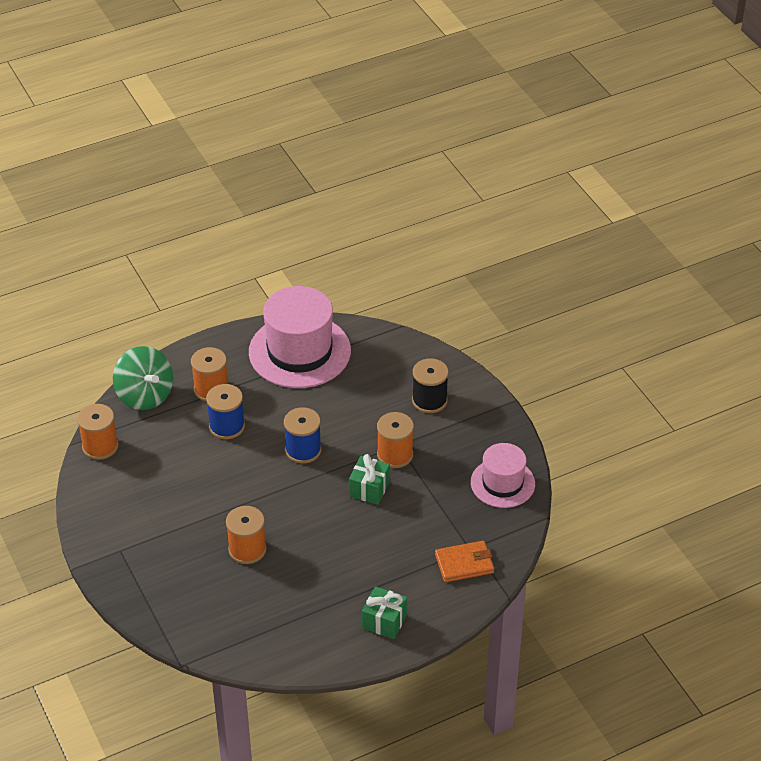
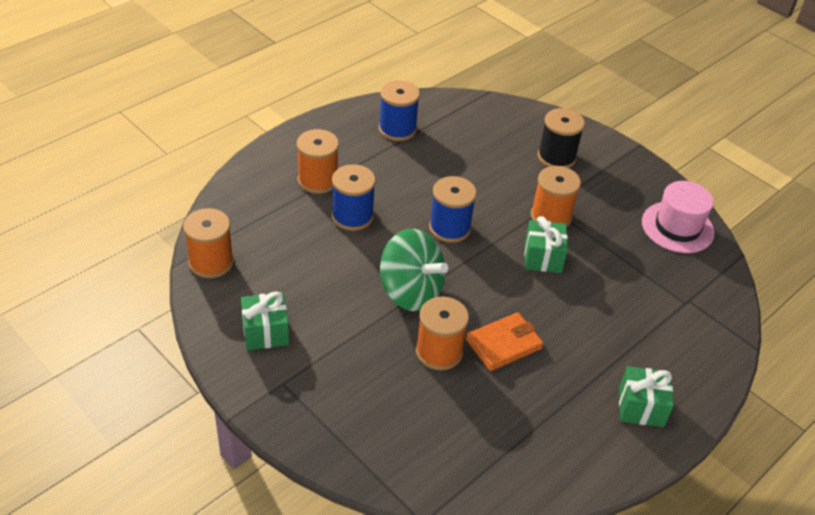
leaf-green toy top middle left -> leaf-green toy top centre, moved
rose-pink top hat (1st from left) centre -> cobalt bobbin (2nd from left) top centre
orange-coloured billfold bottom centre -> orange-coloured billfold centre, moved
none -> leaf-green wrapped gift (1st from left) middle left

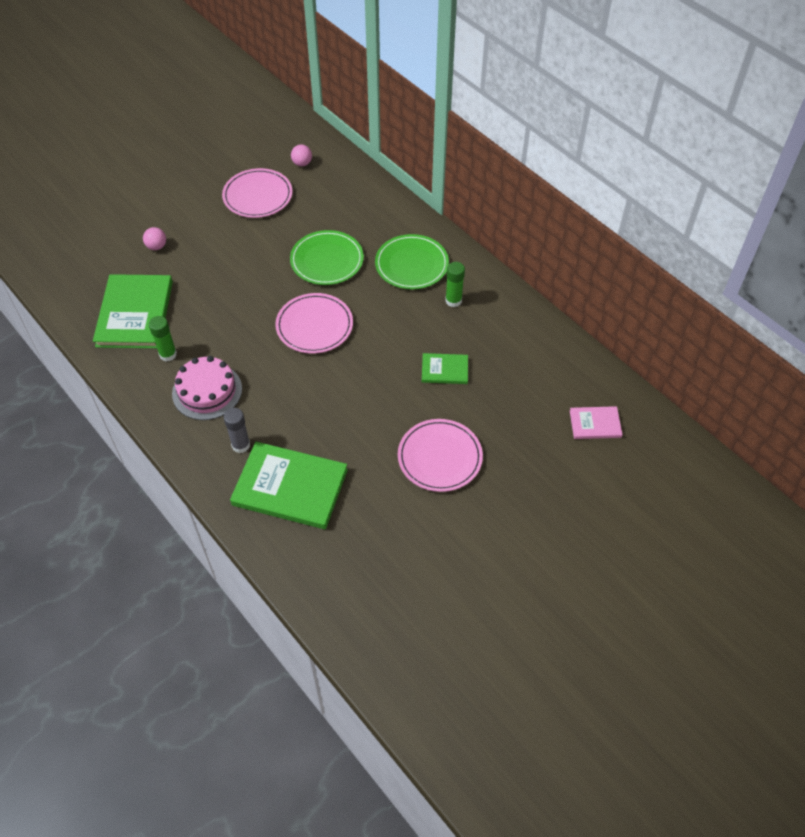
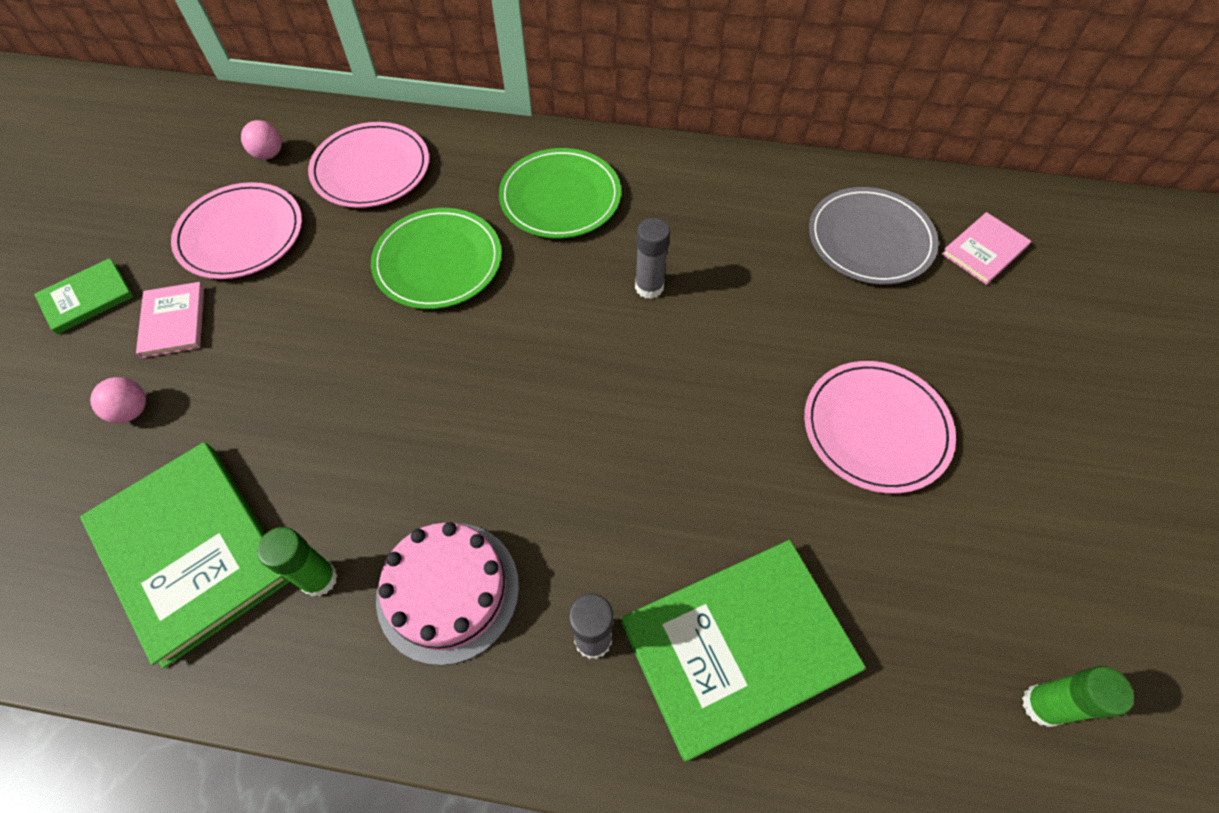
rose-pink flat dish (2nd from left) centre -> rose-pink flat dish (2nd from left) top left, moved
leaf-green hardcover (3rd from left in the first image) centre -> leaf-green hardcover (1st from left) middle left, moved
leaf-green stick of glue (2nd from left) centre -> leaf-green stick of glue (2nd from left) bottom right, moved
none -> rose-pink hardcover (1st from left) middle left
none -> gray stick of glue (2nd from left) top centre
none -> gray flat dish top right

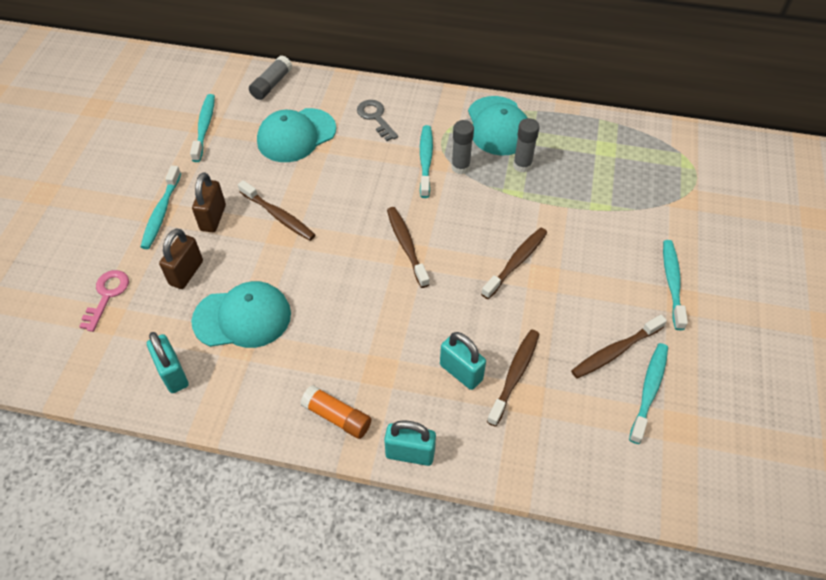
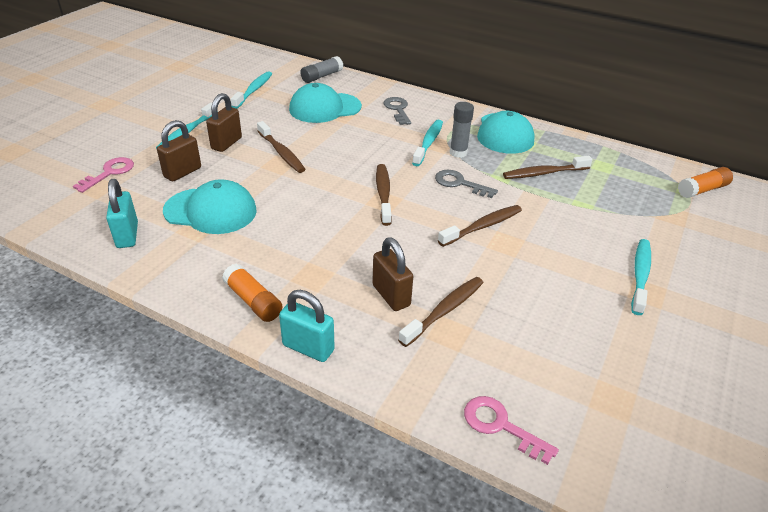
turquoise padlock (3rd from left) centre -> brown padlock (3rd from left) centre
gray stick of glue (3rd from left) top centre -> none
brown toothbrush (5th from left) middle right -> brown toothbrush (5th from left) top right, moved
turquoise toothbrush (4th from left) bottom right -> none
none -> gray latchkey (2nd from left) centre
none -> rose-pink latchkey (2nd from left) bottom centre
none -> orange-coloured stick of glue (2nd from left) middle right

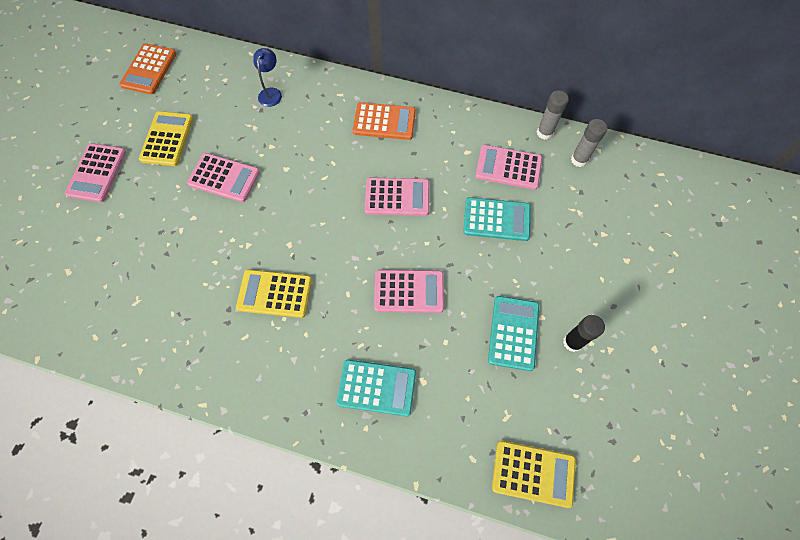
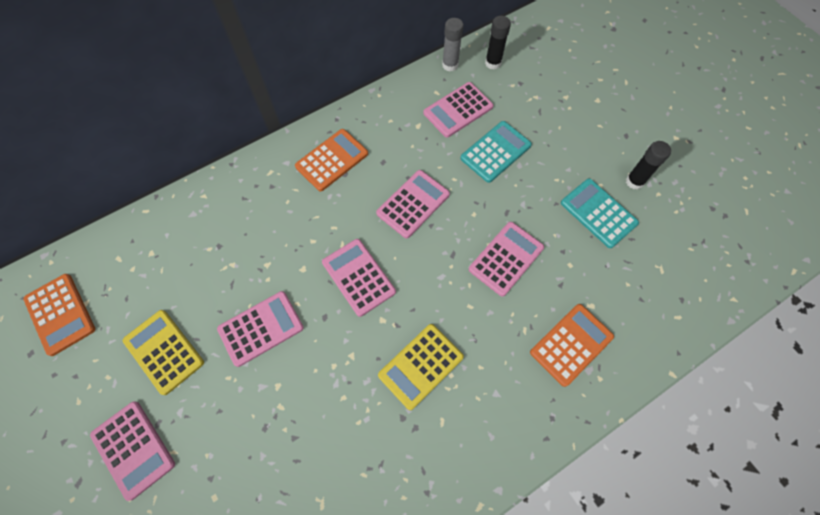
cobalt desk lamp top centre -> none
turquoise pocket calculator (1st from left) bottom centre -> orange-coloured pocket calculator (3rd from left) bottom right
bright yellow pocket calculator (3rd from left) bottom right -> none
gray stick of glue (2nd from left) top right -> black stick of glue (1st from left) top centre
none -> rose-pink pocket calculator (3rd from left) centre

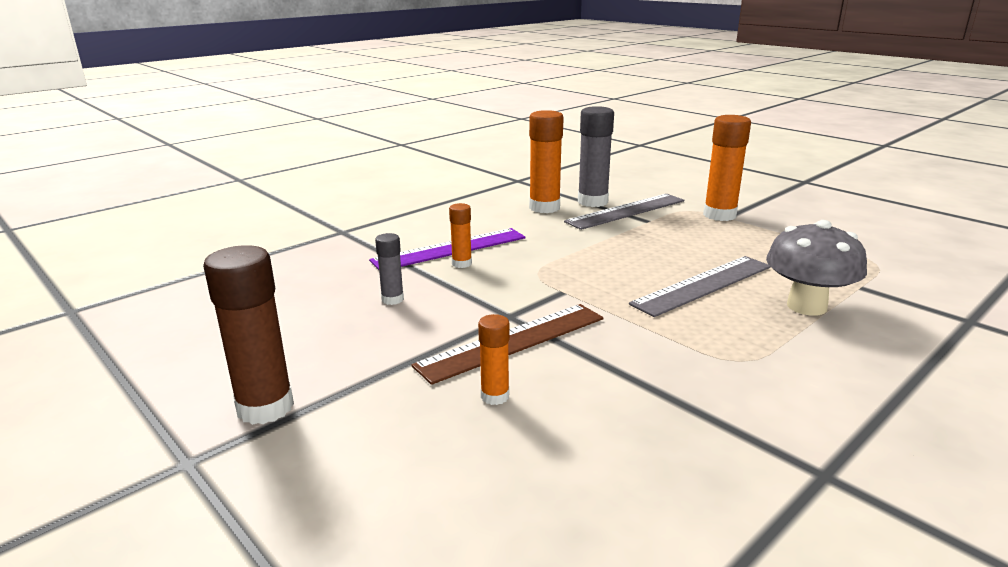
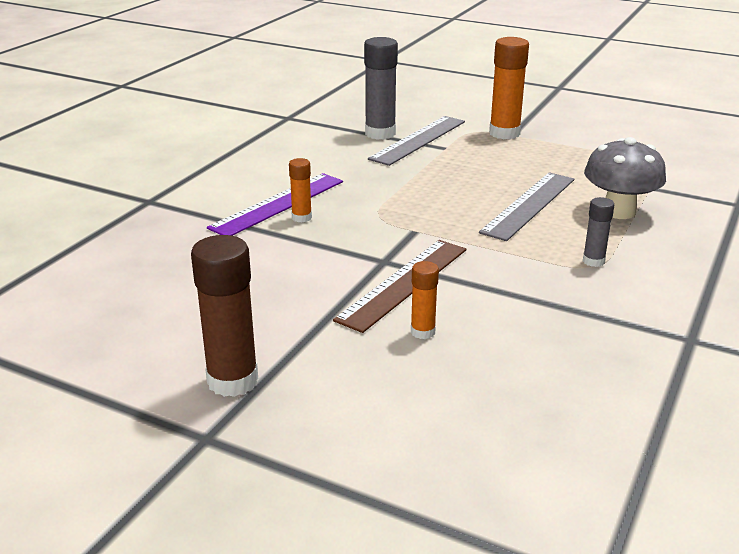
gray stick of glue (1st from left in the first image) centre -> gray stick of glue (2nd from left) middle right, moved
orange-coloured stick of glue (3rd from left) top centre -> none

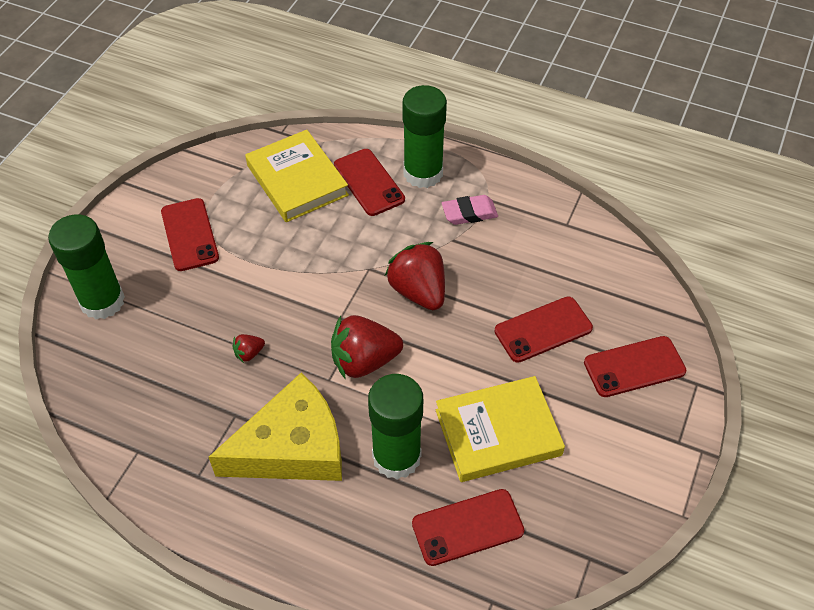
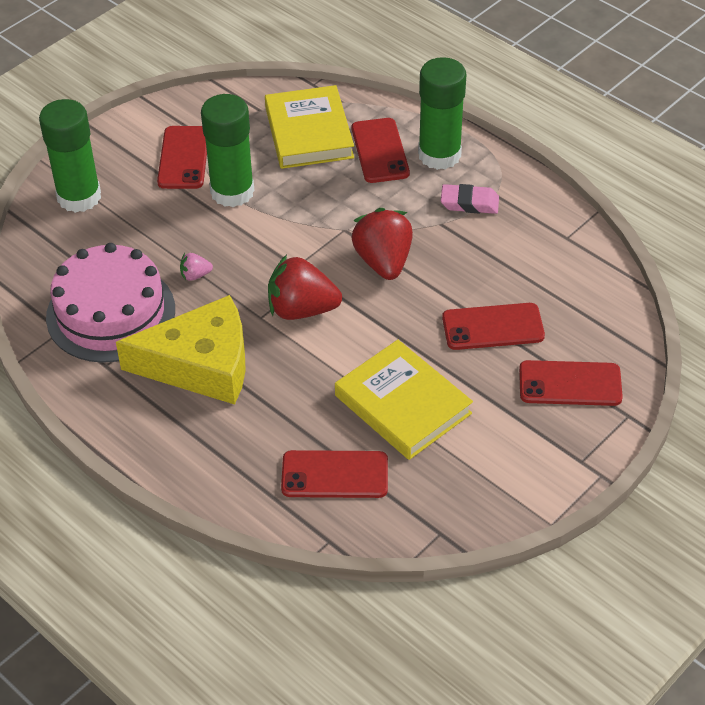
red strawberry (1st from left) middle left -> rose-pink strawberry middle left
leaf-green stick of glue (2nd from left) bottom centre -> leaf-green stick of glue (2nd from left) top left, moved
bright yellow hardcover (2nd from left) bottom centre -> bright yellow hardcover (2nd from left) centre, 45 degrees clockwise
none -> rose-pink gateau middle left

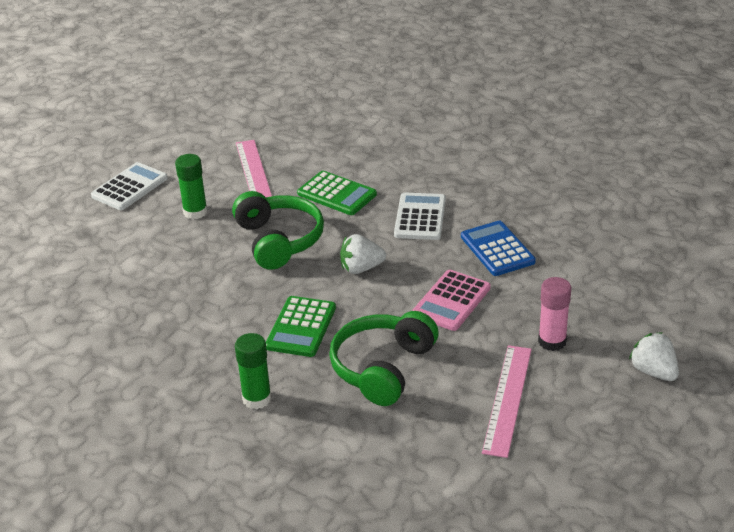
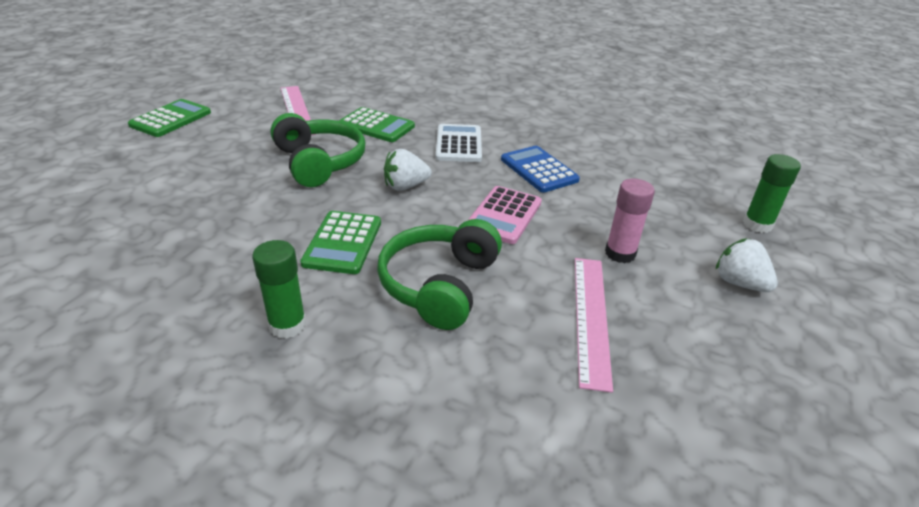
white pocket calculator (1st from left) middle left -> leaf-green pocket calculator (1st from left) top left
leaf-green stick of glue (1st from left in the first image) middle left -> leaf-green stick of glue (2nd from left) middle right, moved

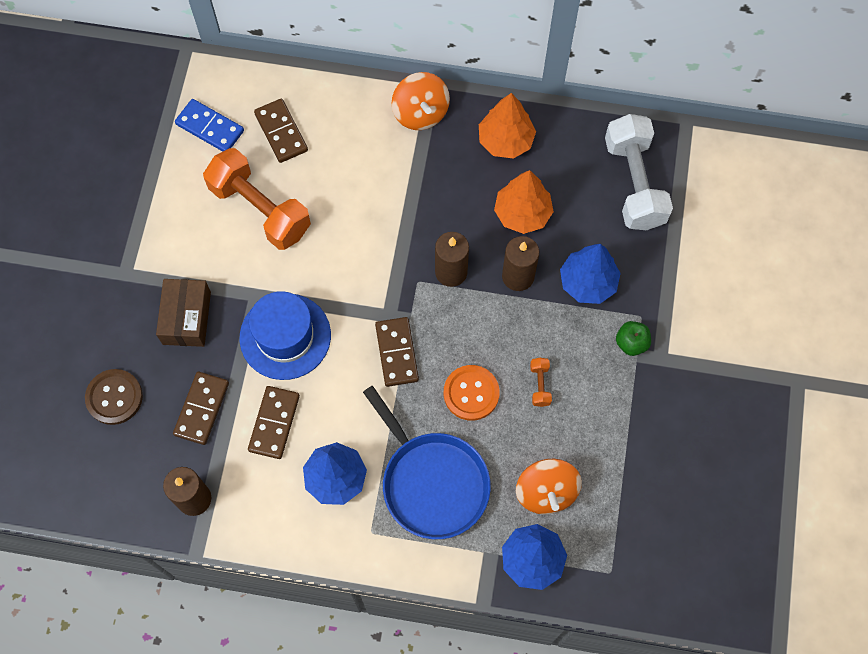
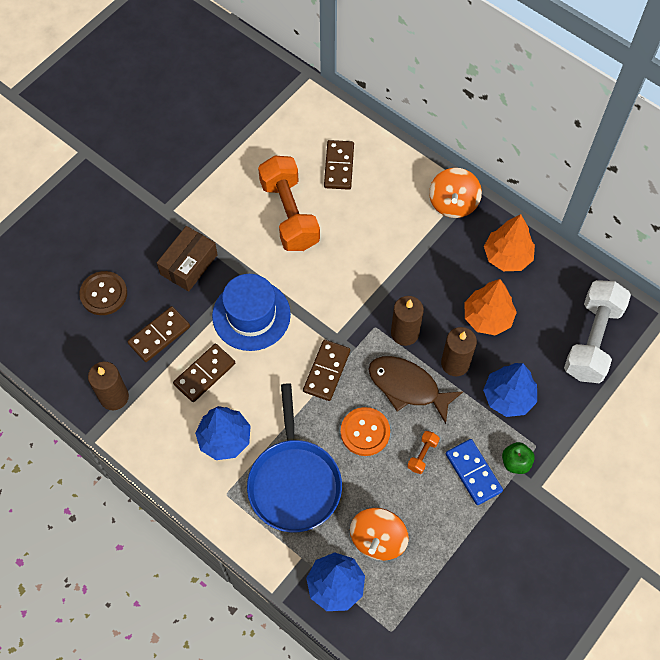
cobalt domino tile top left -> cobalt domino tile bottom right, moved
none -> brown fish figure centre

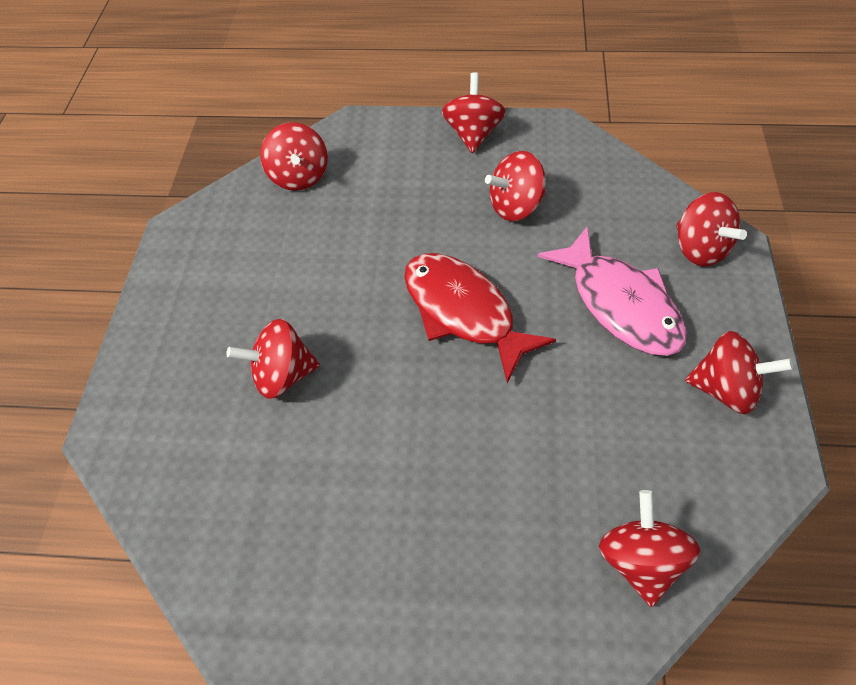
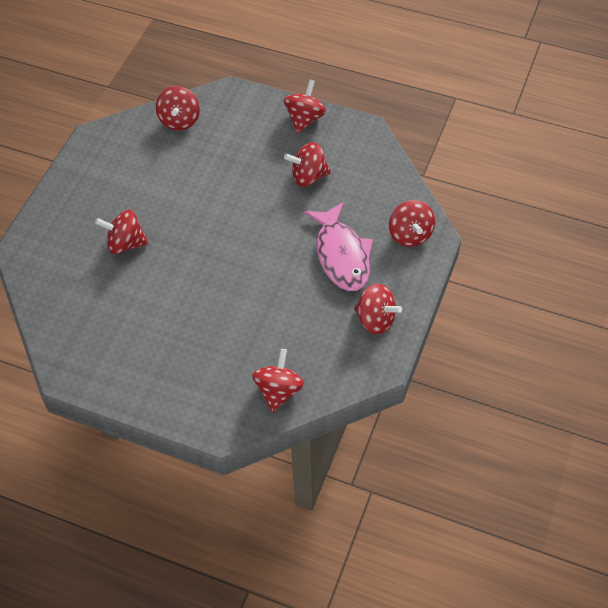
red fish figure centre -> none

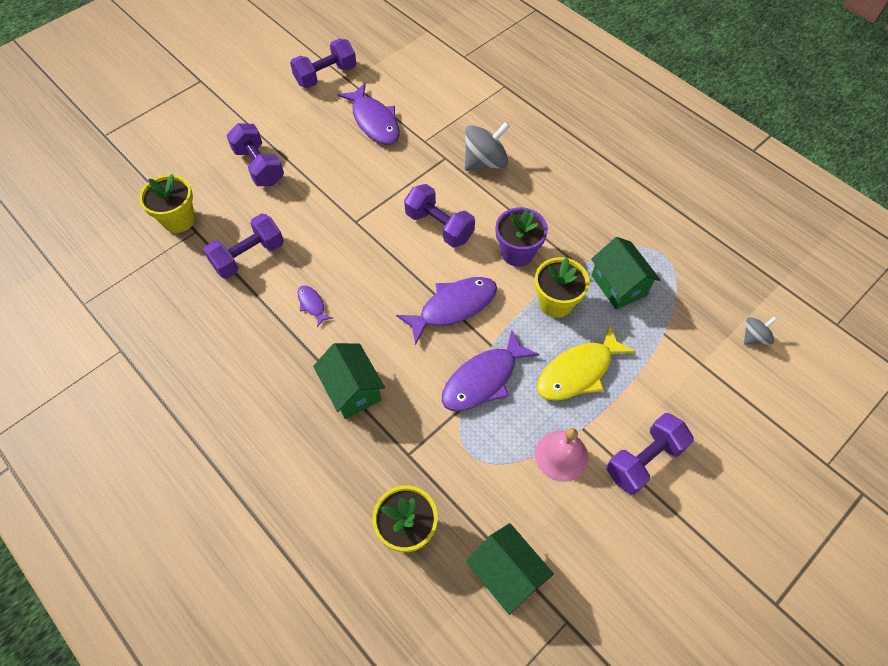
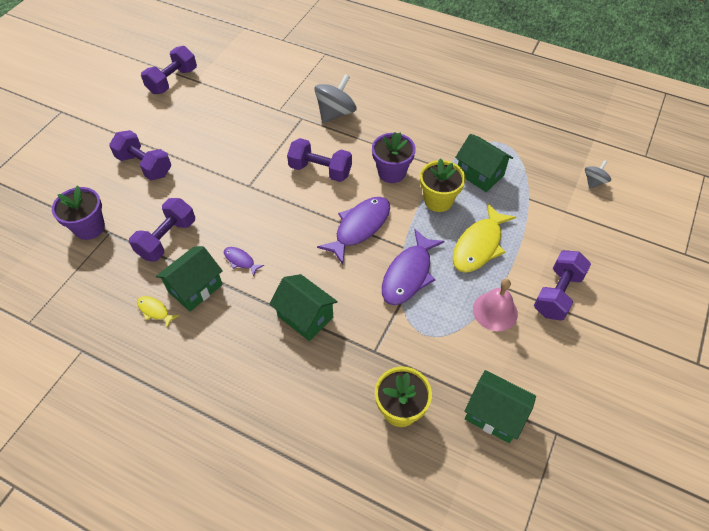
bright yellow potted plant (1st from left) top left -> royal purple potted plant (1st from left) middle left
royal purple fish figure (2nd from left) top centre -> none
none -> bright yellow fish figure (1st from left) middle left
none -> leaf-green toy house (1st from left) middle left

